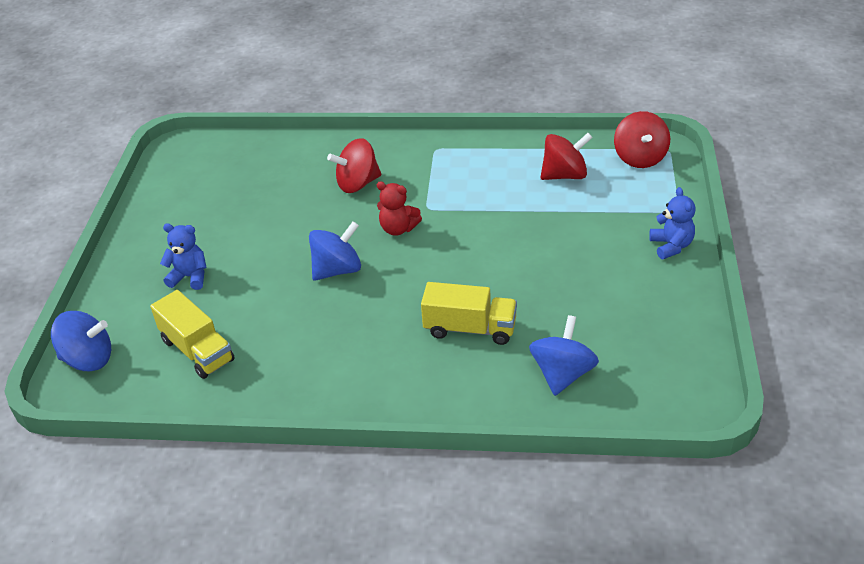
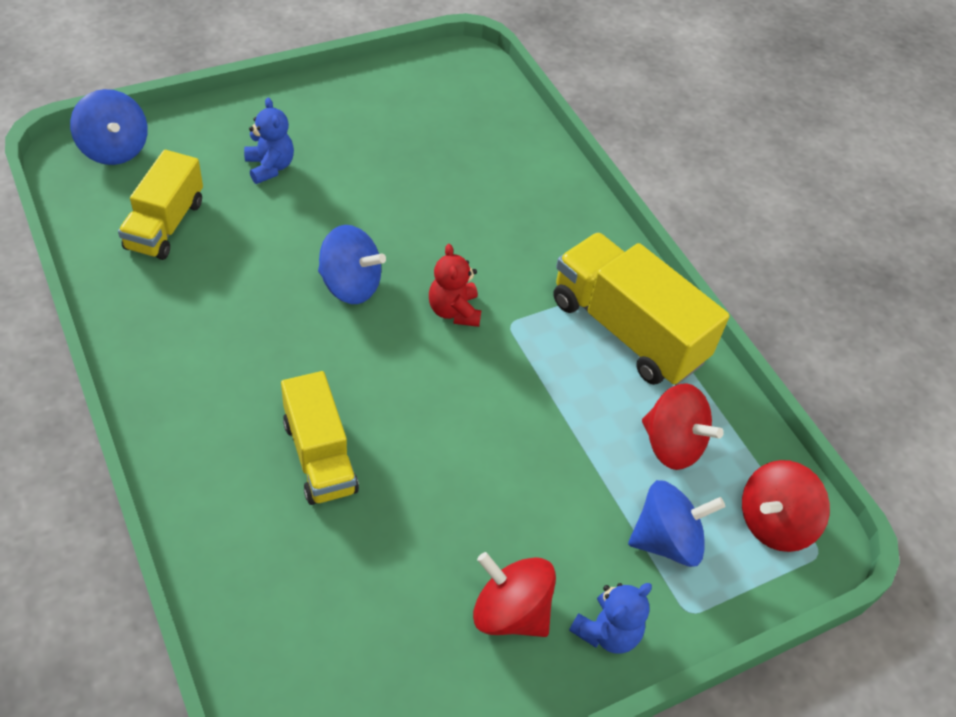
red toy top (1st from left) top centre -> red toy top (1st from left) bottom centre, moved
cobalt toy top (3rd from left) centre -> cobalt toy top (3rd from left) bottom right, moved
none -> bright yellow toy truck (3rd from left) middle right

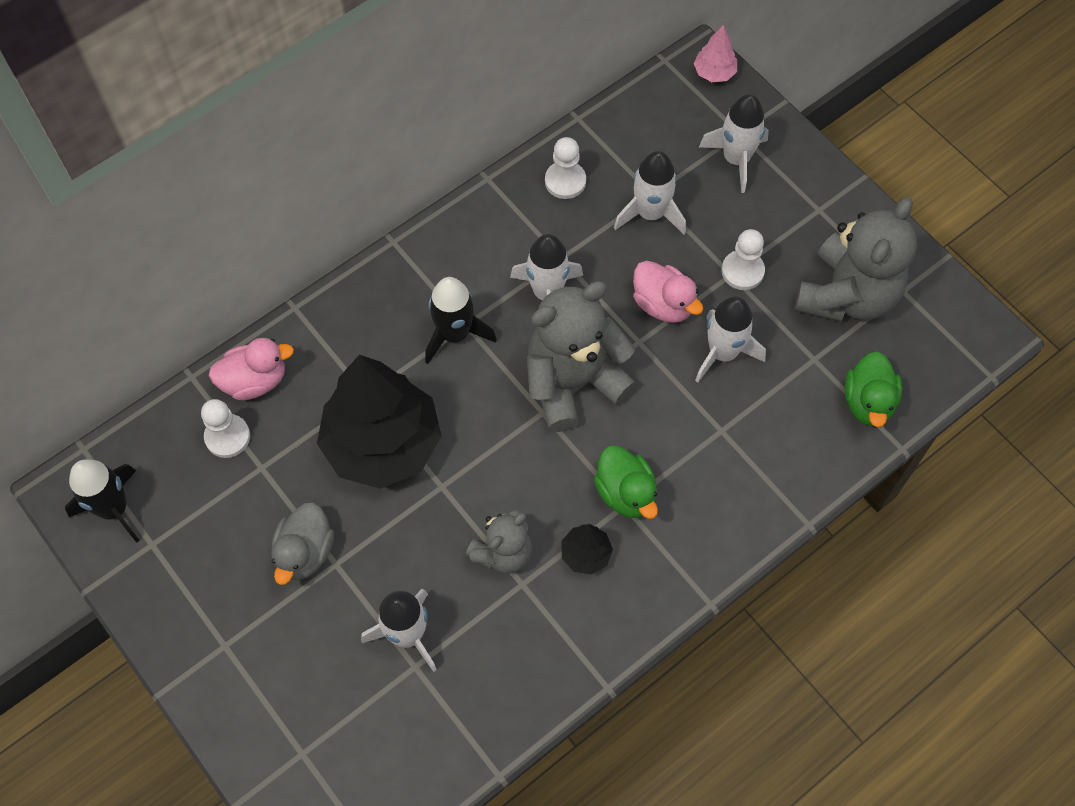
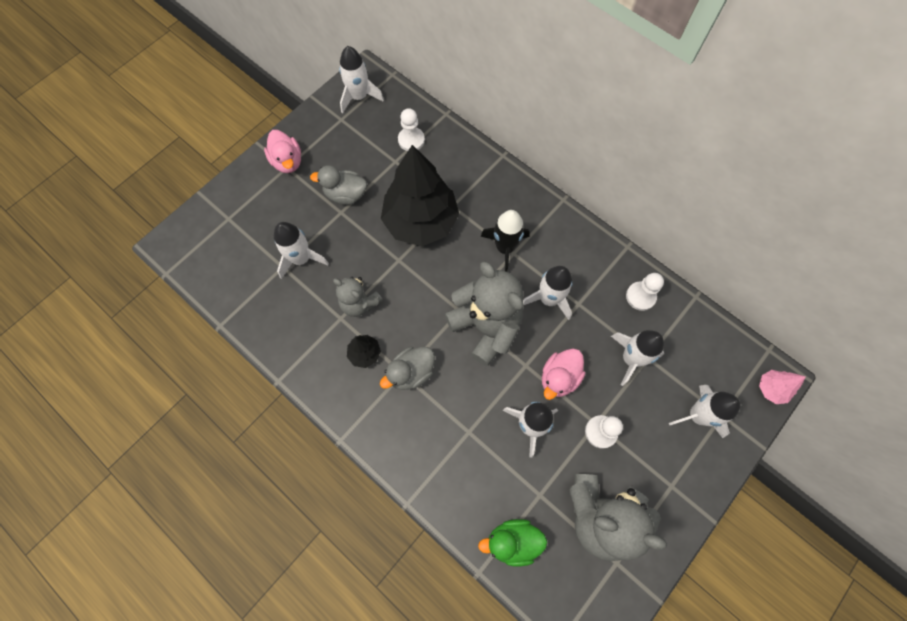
black spaceship (1st from left) middle left -> white spaceship (2nd from left) top centre
rose-pink toy duck (1st from left) middle left -> rose-pink toy duck (1st from left) top left, moved
leaf-green toy duck (1st from left) centre -> gray toy duck (2nd from left) centre

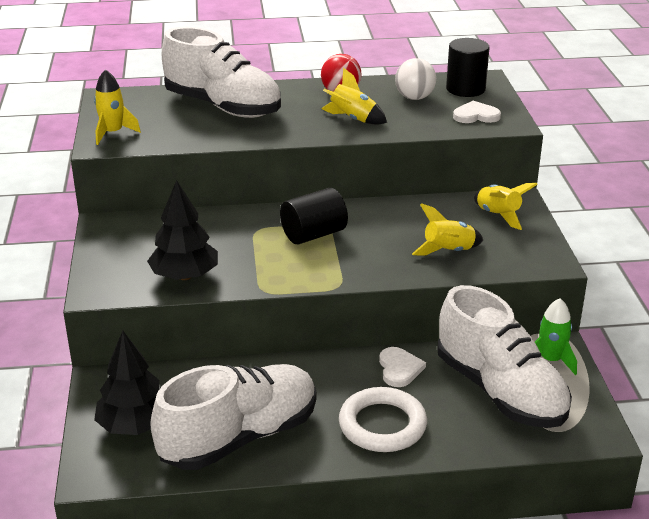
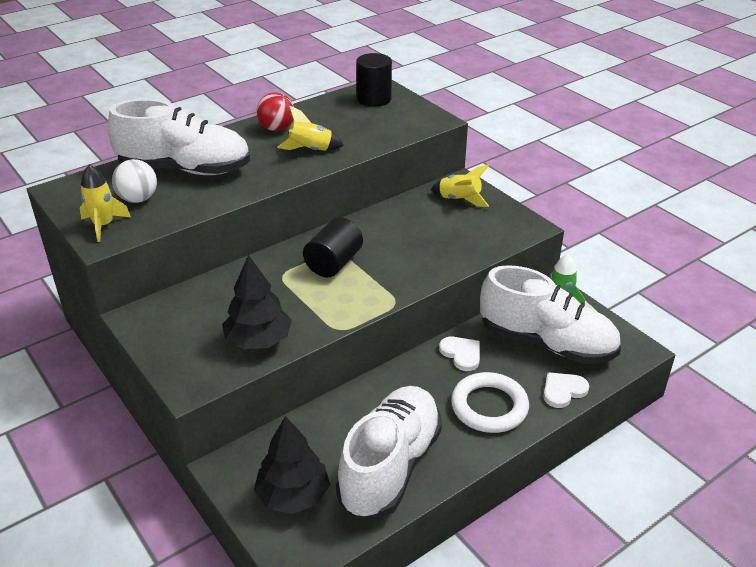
white ball top centre -> white ball top left, moved
bright yellow spaceship (3rd from left) middle right -> none
white heart shape (2nd from left) top right -> white heart shape (2nd from left) bottom right, moved

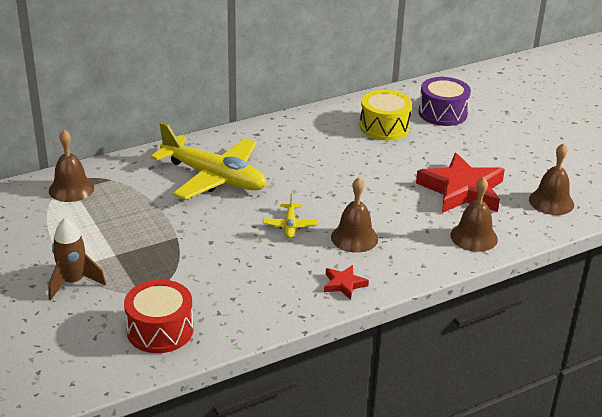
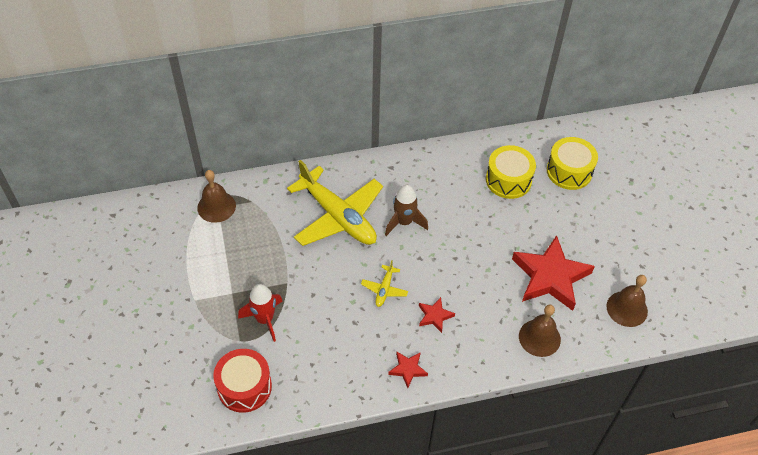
brown spaceship middle left -> brown spaceship centre, moved
brown hand bell (2nd from left) centre -> red star (2nd from left) bottom centre
royal purple toy drum top right -> bright yellow toy drum (2nd from left) middle right
none -> red spaceship bottom centre

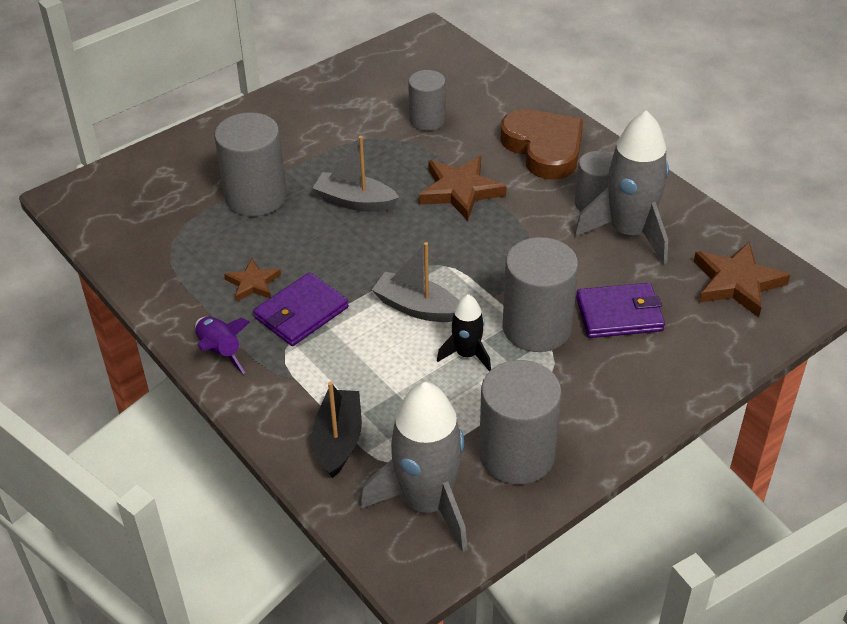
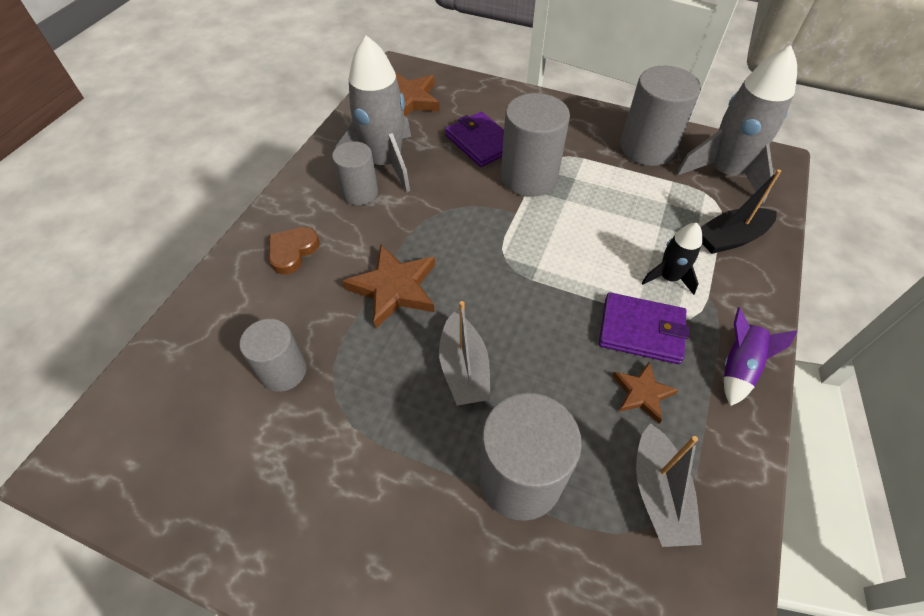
gray sailboat (2nd from left) centre -> gray sailboat (2nd from left) bottom right, moved
black spaceship centre -> black spaceship middle right, moved
brown heart shape top centre -> brown heart shape middle left, x0.55

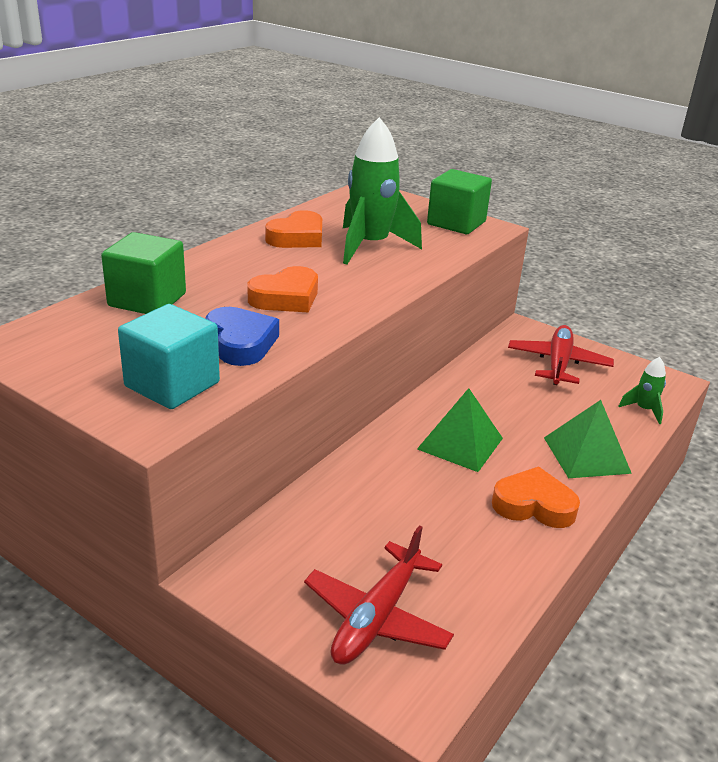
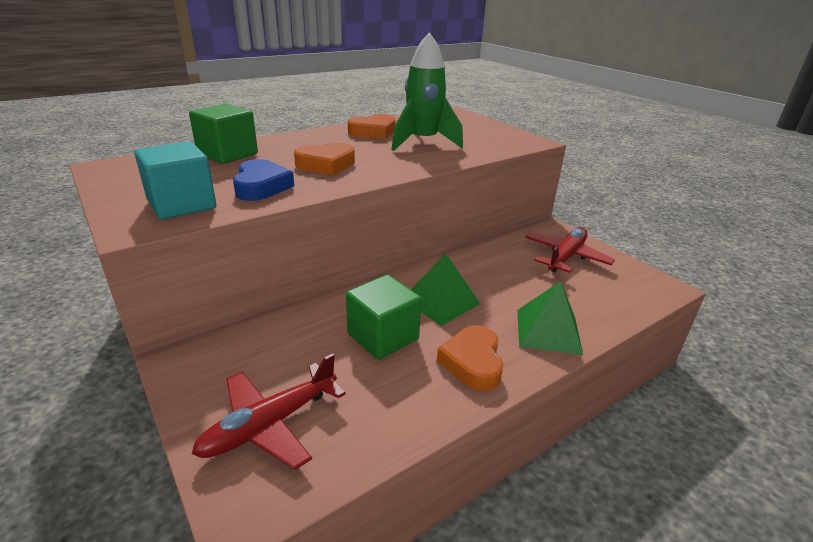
leaf-green cube (2nd from left) top centre -> leaf-green cube (2nd from left) centre, moved
orange-coloured heart shape (3rd from left) middle right -> orange-coloured heart shape (3rd from left) centre, 120 degrees counterclockwise
leaf-green spaceship (2nd from left) middle right -> none

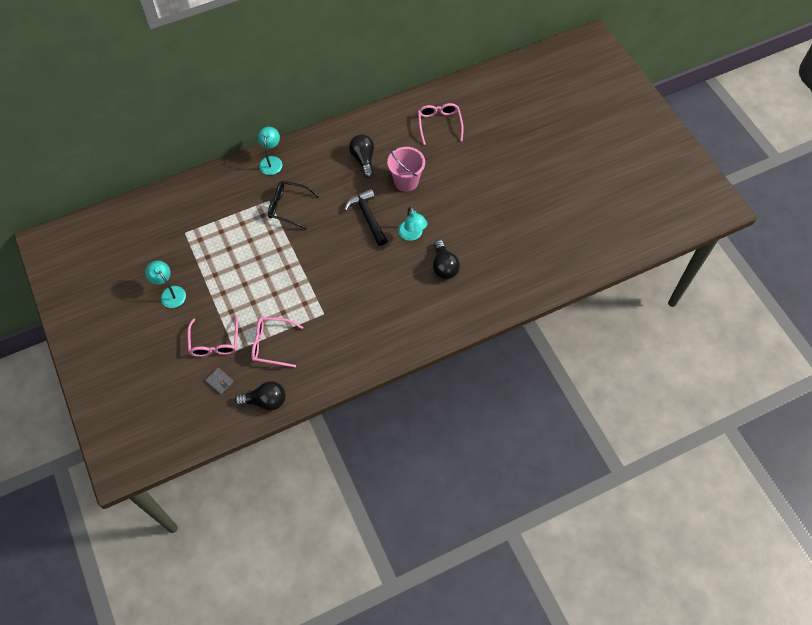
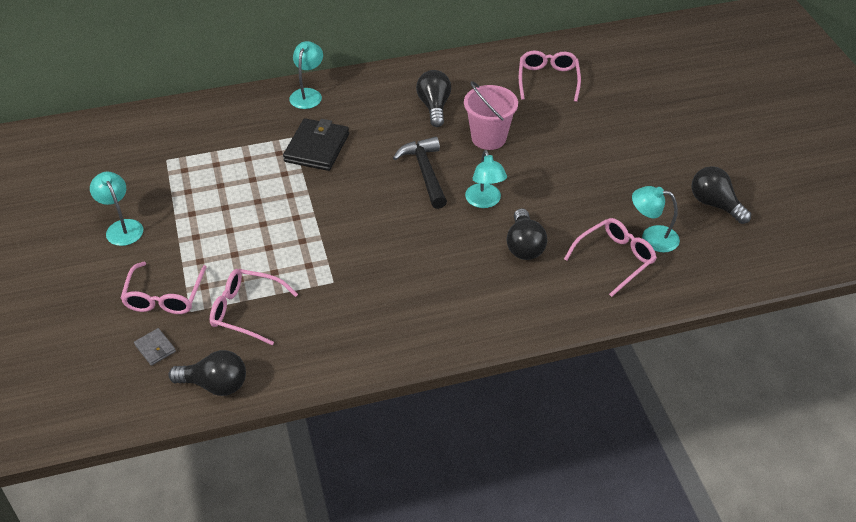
black eyeglasses top centre -> black billfold top centre
none -> rose-pink eyeglasses (4th from left) middle right
none -> turquoise desk lamp (4th from left) middle right
none -> black lightbulb (4th from left) middle right

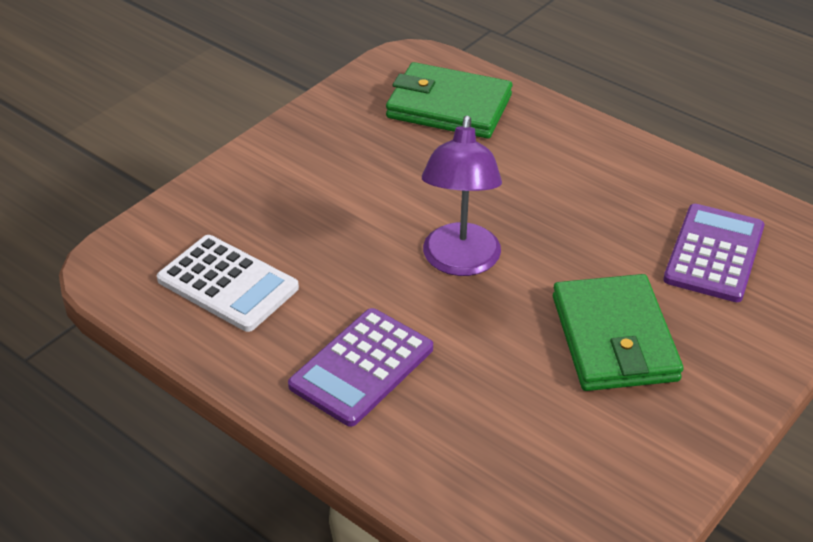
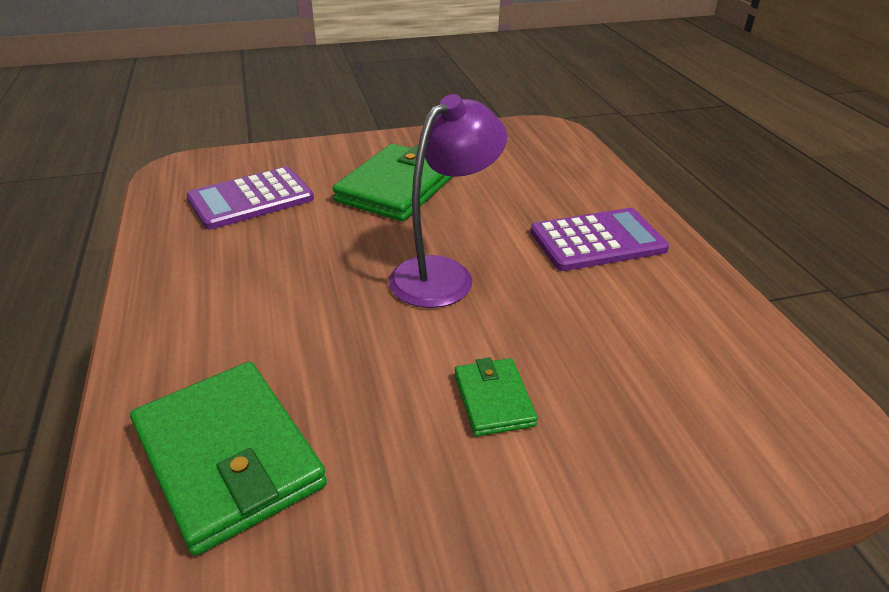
white pocket calculator middle left -> none
none -> leaf-green billfold (3rd from left) bottom centre

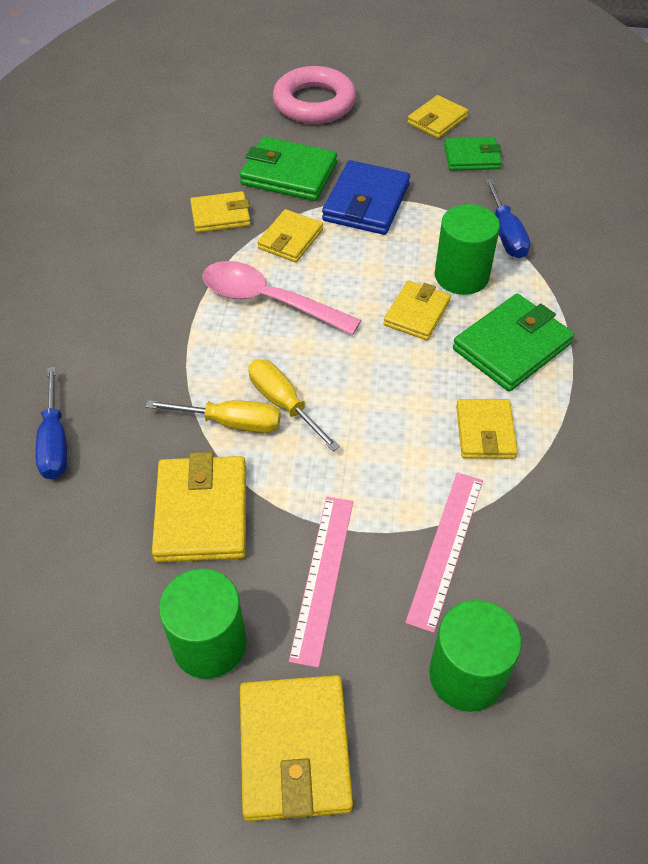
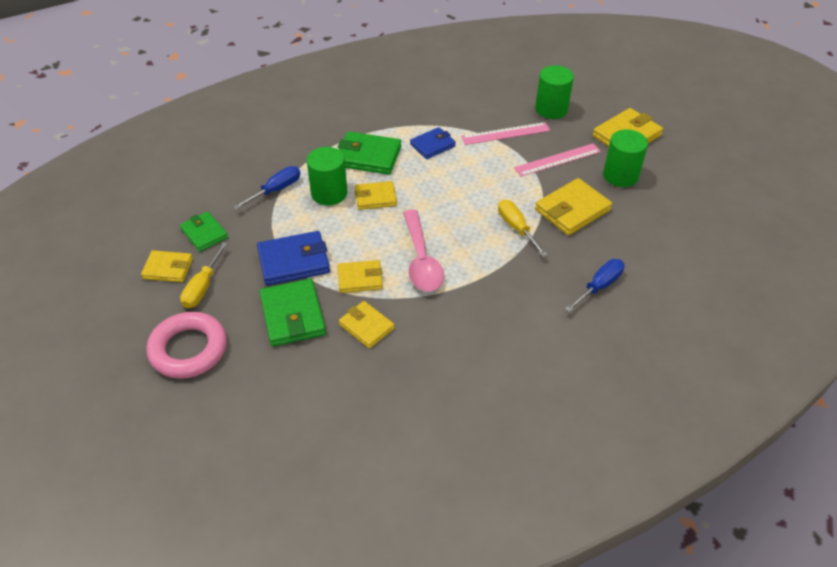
bright yellow hand screwdriver (2nd from left in the first image) centre -> bright yellow hand screwdriver (1st from left) middle left, moved
bright yellow billfold (7th from left) middle right -> cobalt billfold (2nd from left) top centre

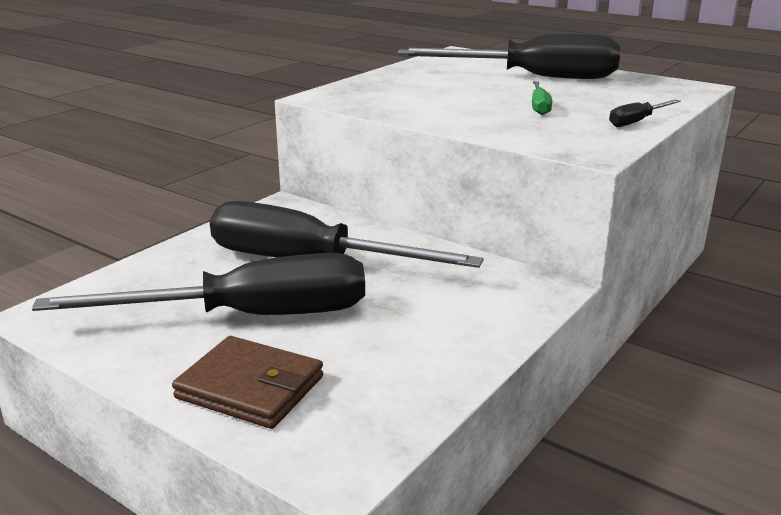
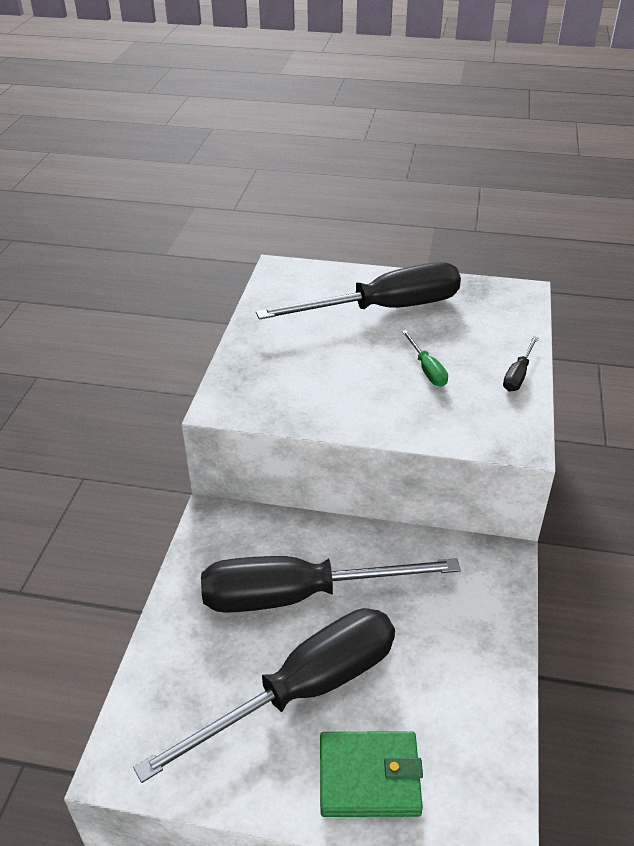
brown billfold bottom left -> leaf-green billfold bottom centre

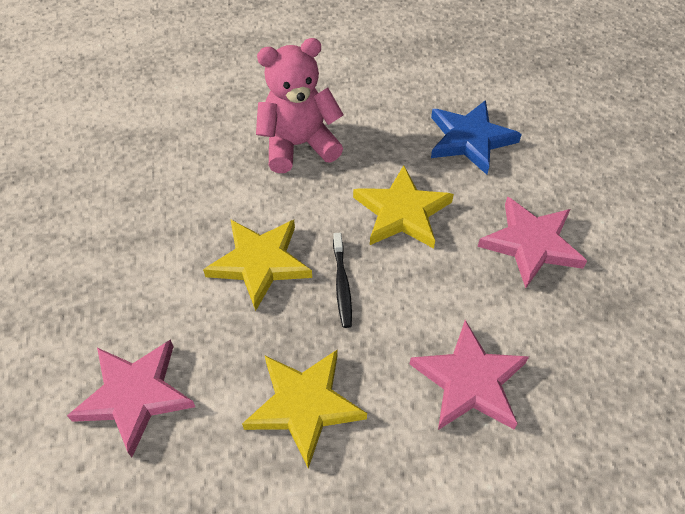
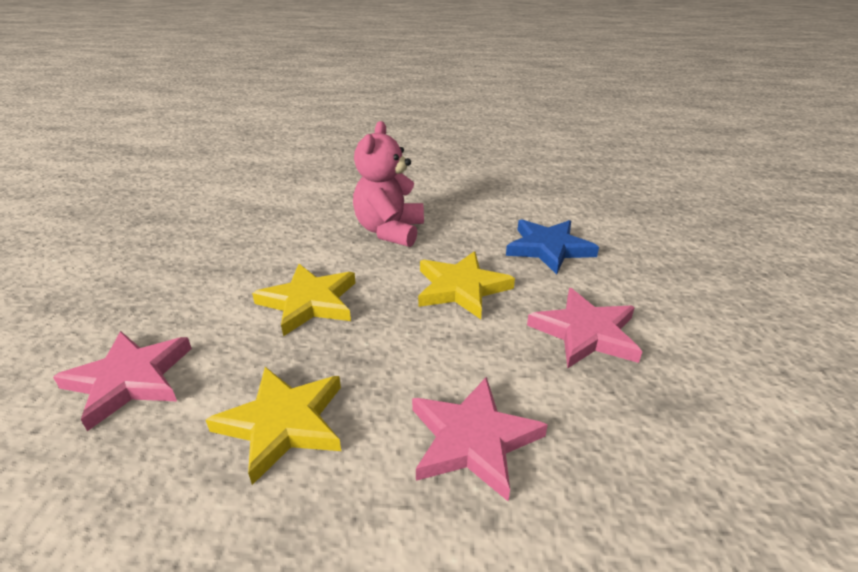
rose-pink teddy bear top centre, 75 degrees counterclockwise
black toothbrush centre -> none

